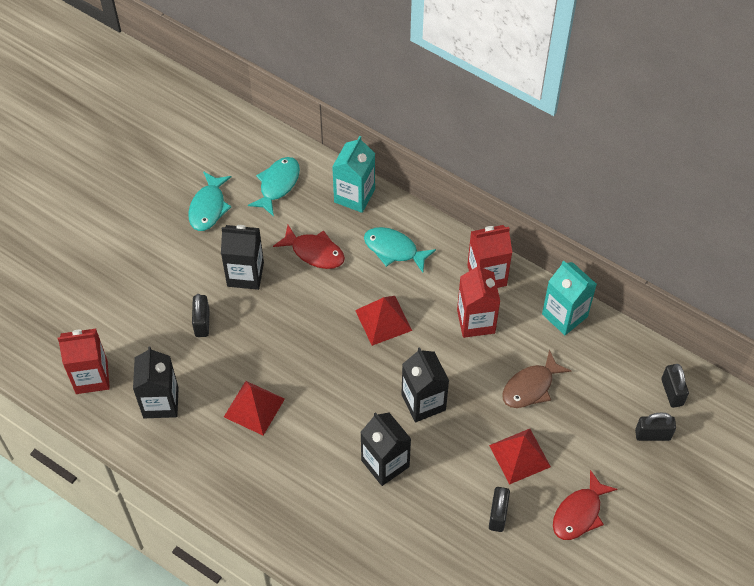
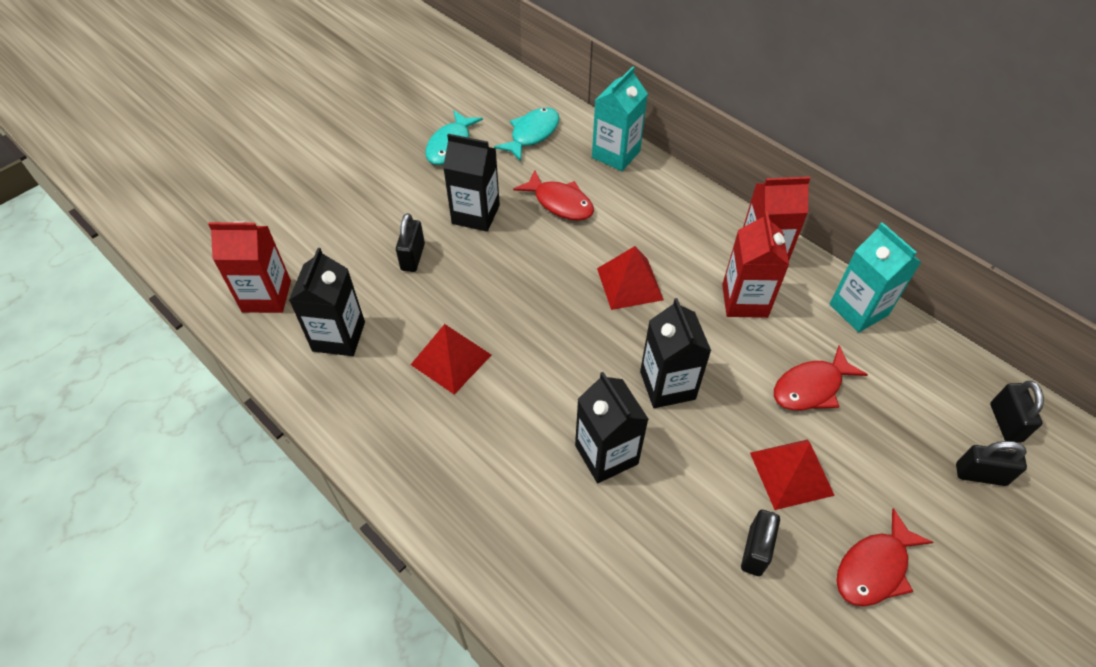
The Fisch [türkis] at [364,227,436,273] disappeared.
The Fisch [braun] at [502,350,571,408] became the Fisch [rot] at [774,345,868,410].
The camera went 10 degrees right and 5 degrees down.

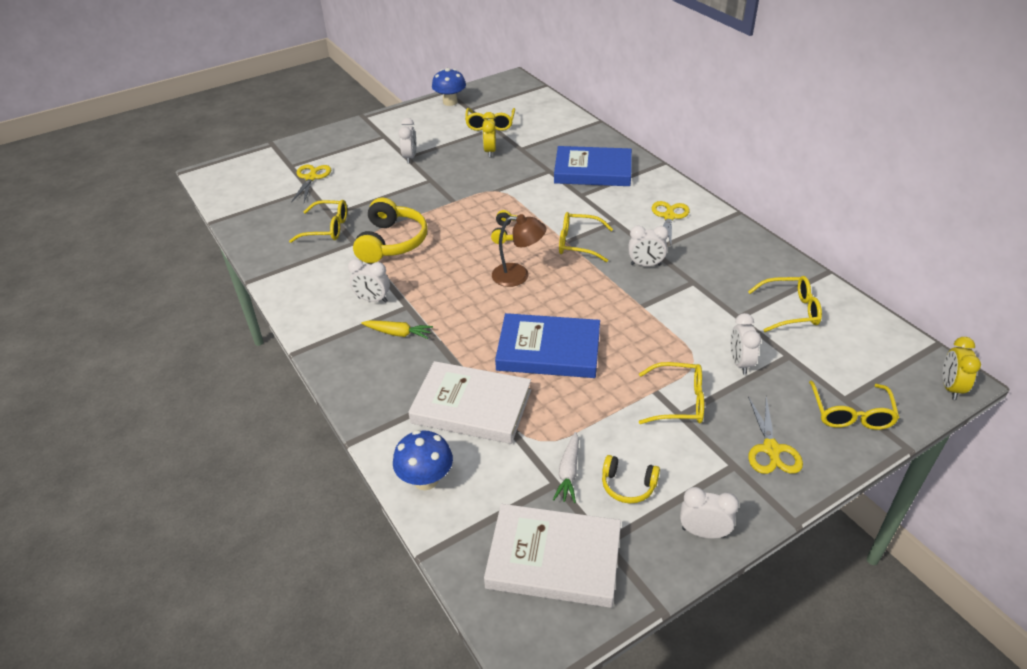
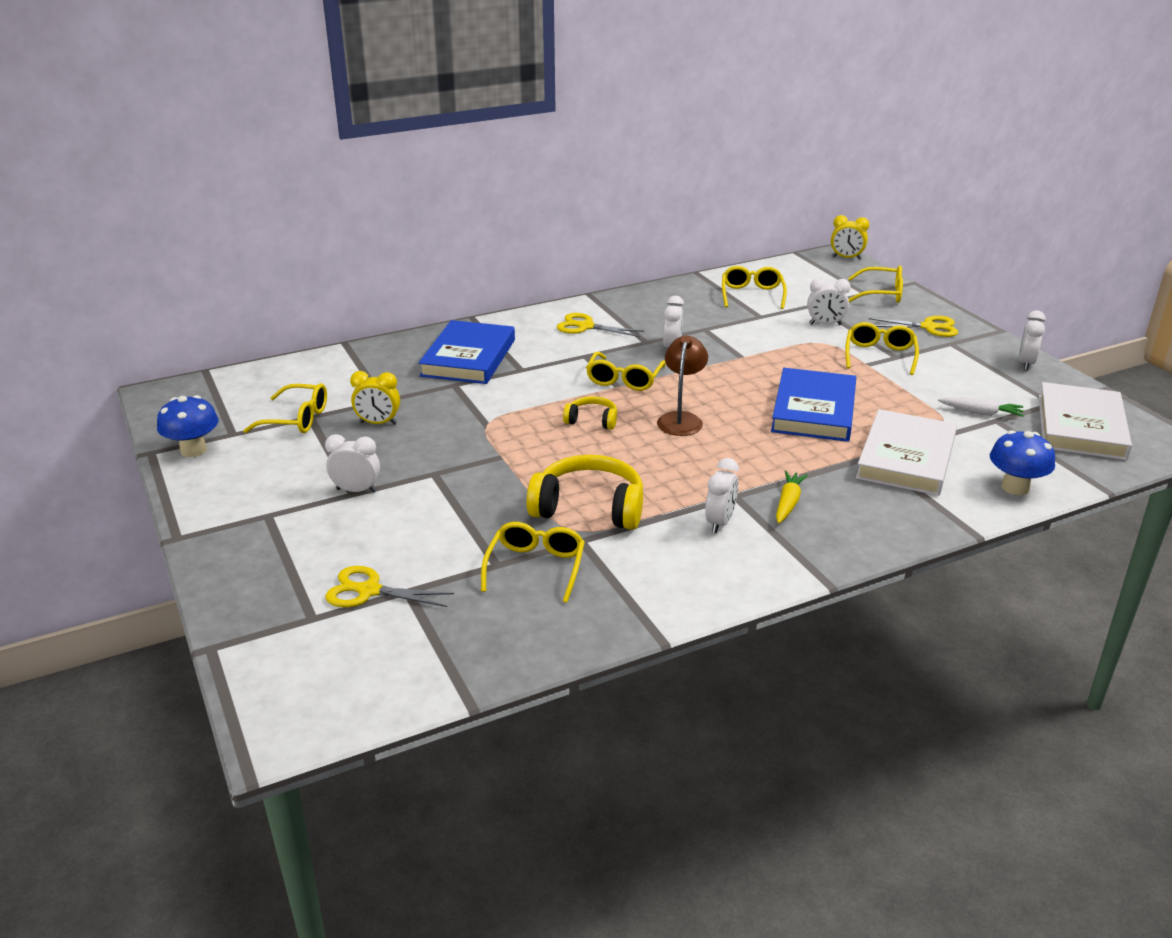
The Kopfhörer [gelb] at [602,455,660,503] disappeared.
The camera went 85 degrees left and 10 degrees down.

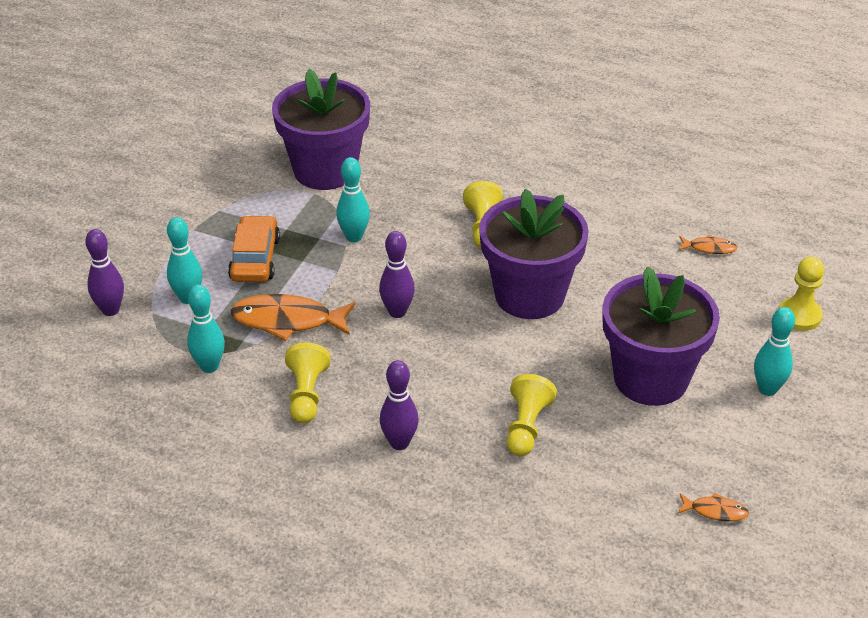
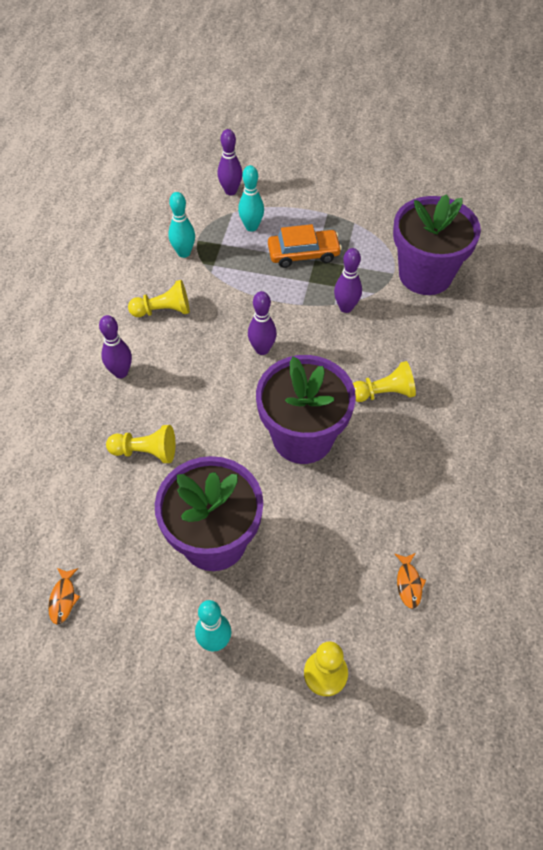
The Fisch [orange] at [231,294,355,341] disappeared.
The Bowlingkegel [türkis] at [336,157,370,242] became the Bowlingkegel [lila] at [334,248,362,313].
The camera went 80 degrees right and 15 degrees up.

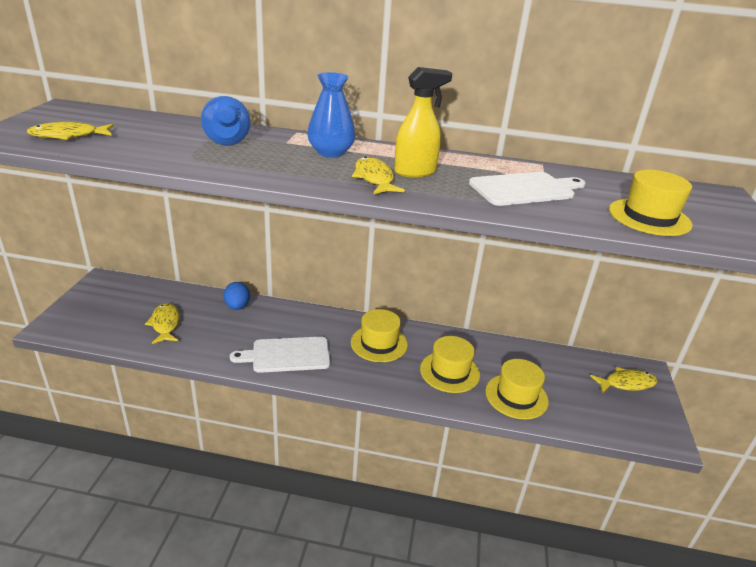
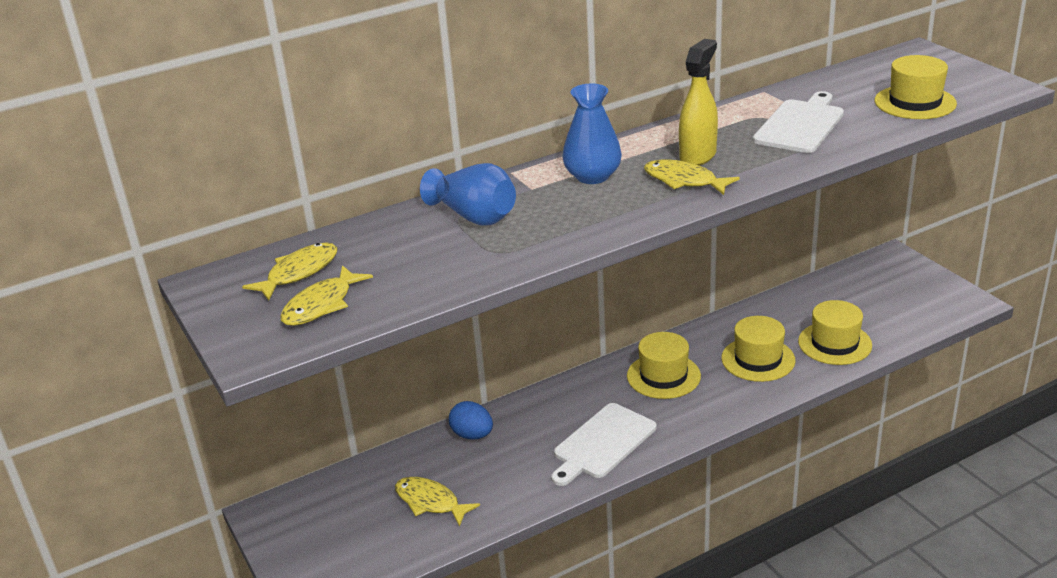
The Fisch [gelb] moved from [590,367,657,393] to [242,242,337,300].
The camera went 35 degrees left and 0 degrees up.

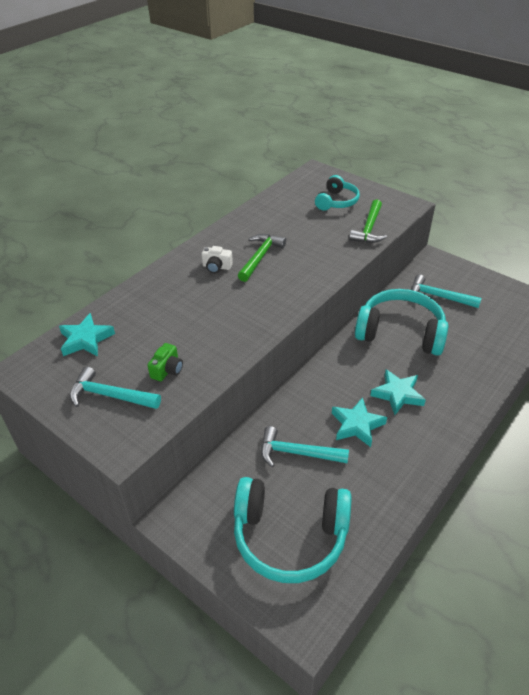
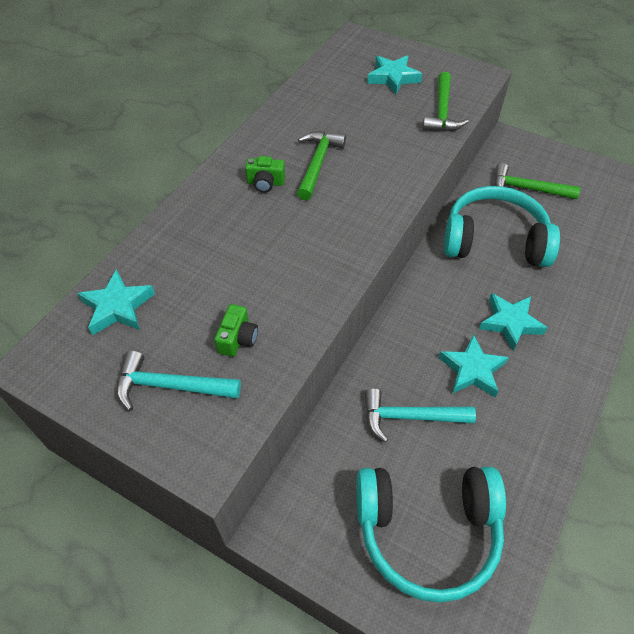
The Kopfhörer [türkis] at [315,175,360,211] was replaced by the Stern [türkis] at [367,55,422,94].
The Kamera [weiß] at [202,246,233,273] became the Kamera [grün] at [245,156,285,193].
The Hammer [türkis] at [411,274,482,308] became the Hammer [grün] at [494,163,581,199].
The camera went 10 degrees left and 10 degrees up.

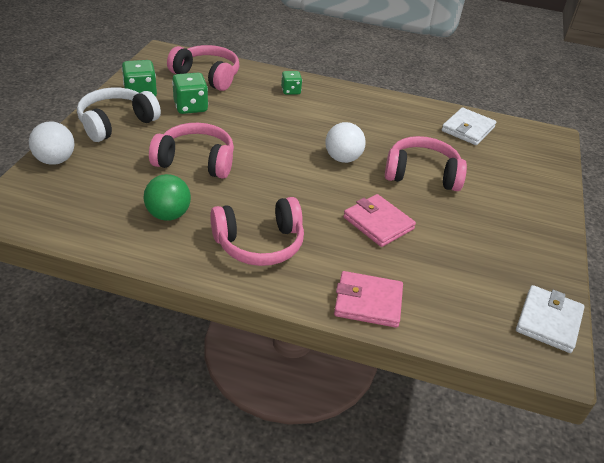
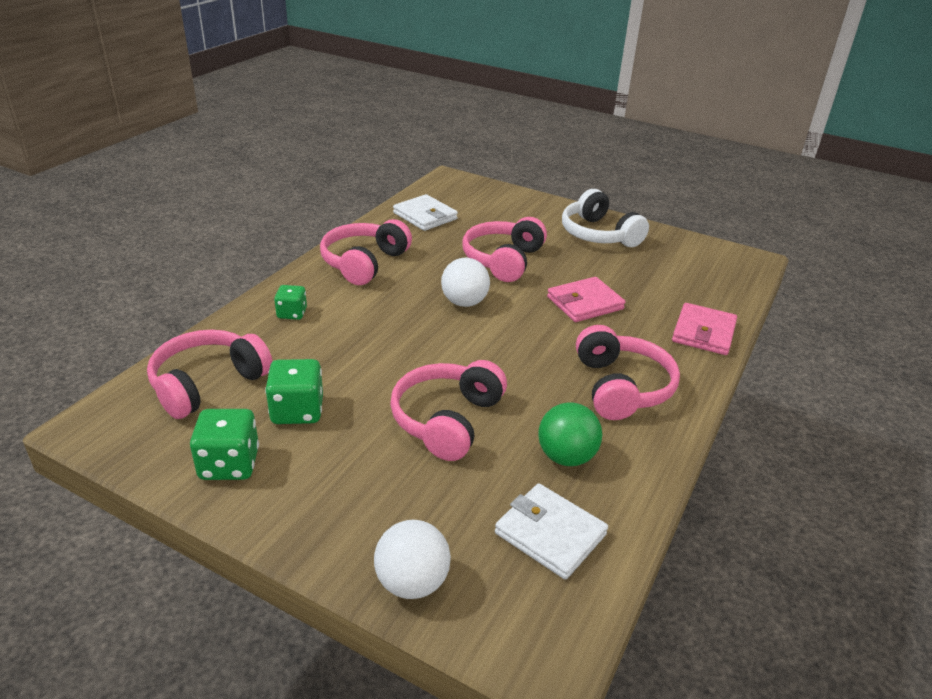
The Kopfhörer [rosa] at [320,219,412,285] appeared.
The Kopfhörer [weiß] moved from [77,87,161,142] to [562,189,649,247].
The Geldbörse [weiß] moved from [516,285,585,353] to [495,483,608,579].
The camera went 75 degrees left and 5 degrees down.

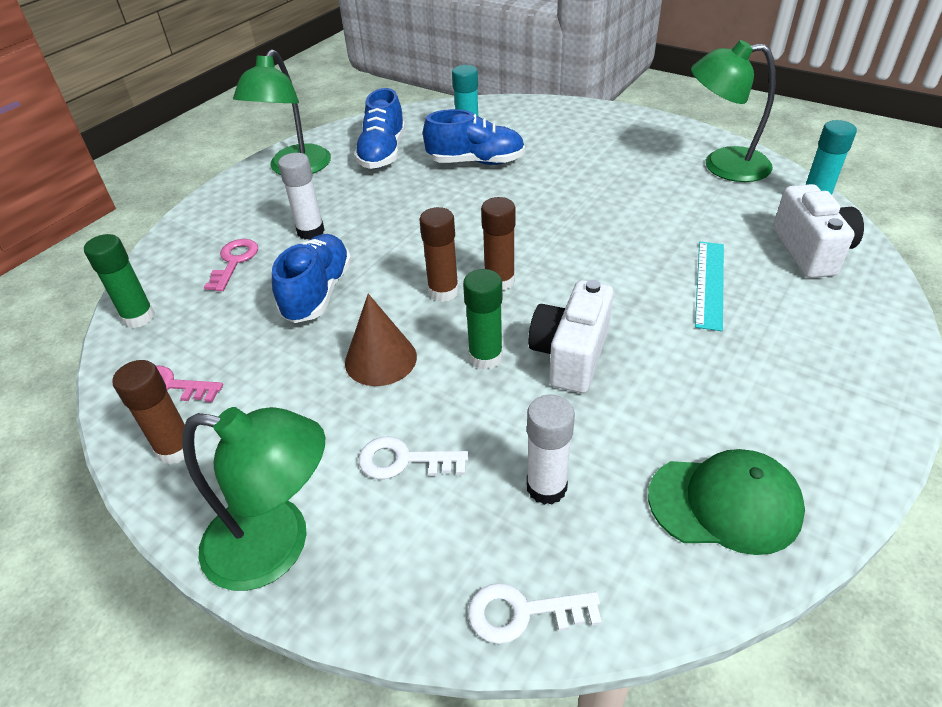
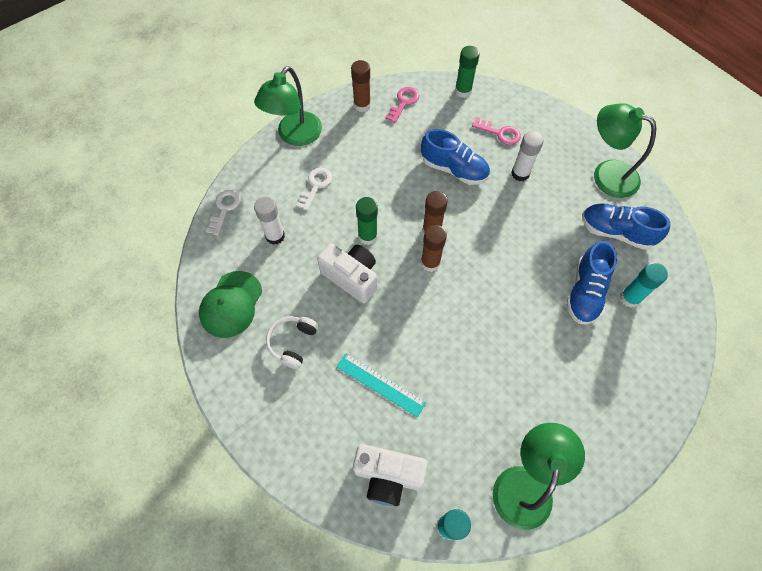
The Kegel [braun] at [345,294,417,386] disappeared.
The Kopfhörer [weiß] at [266,316,319,369] appeared.
The camera went 105 degrees right and 20 degrees up.

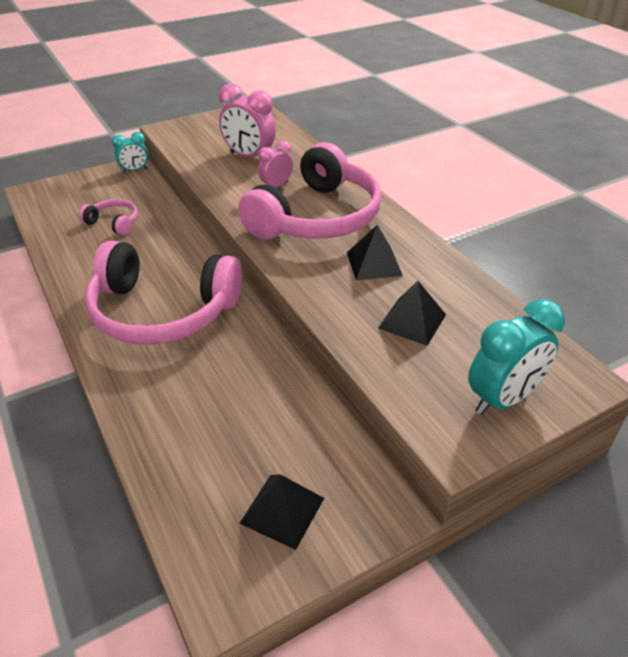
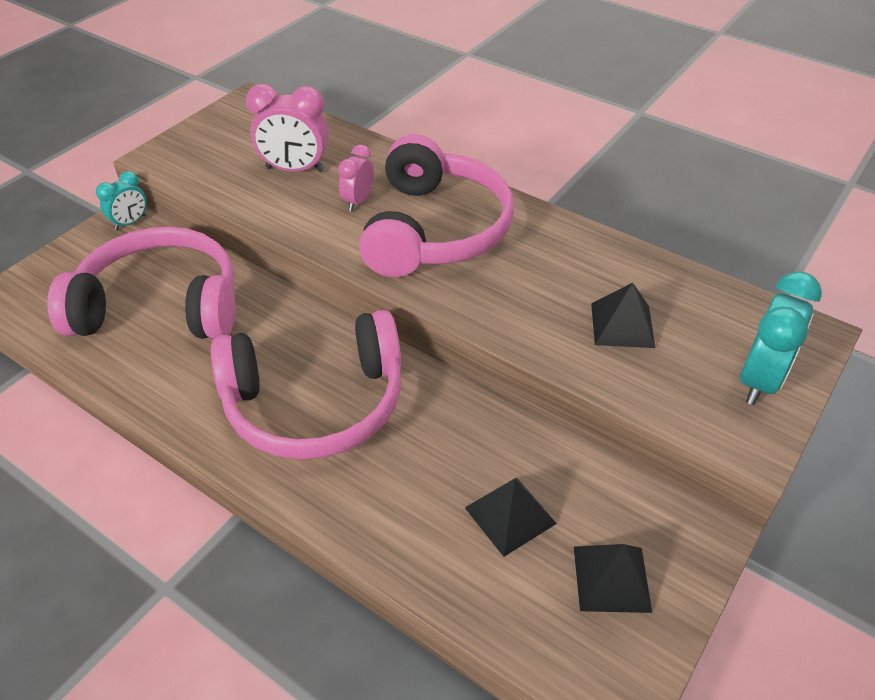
The Pyramide [schwarz] moved from [347,225,403,280] to [465,477,557,557].
The Kopfhörer [rosa] at [79,199,138,235] changed to 2.29 times the size.
The camera went 25 degrees left and 5 degrees up.

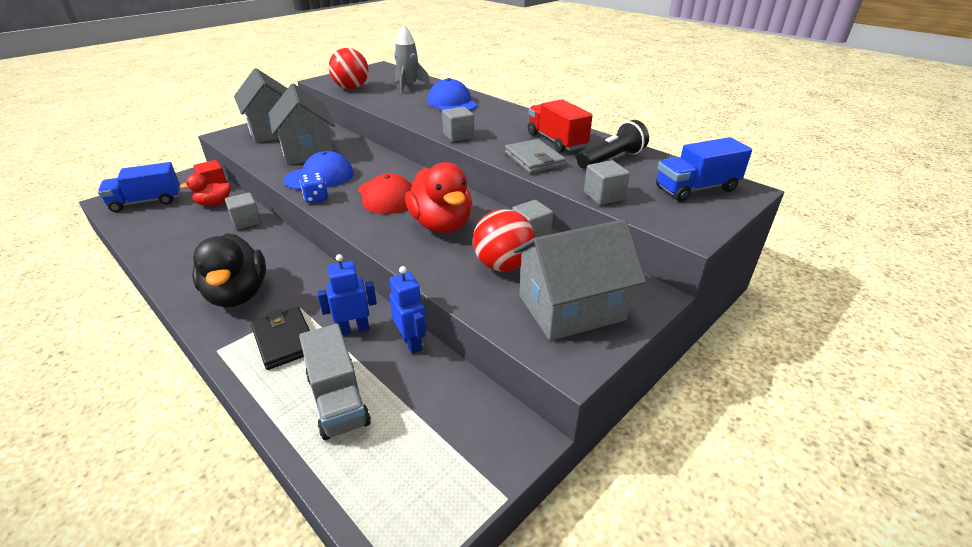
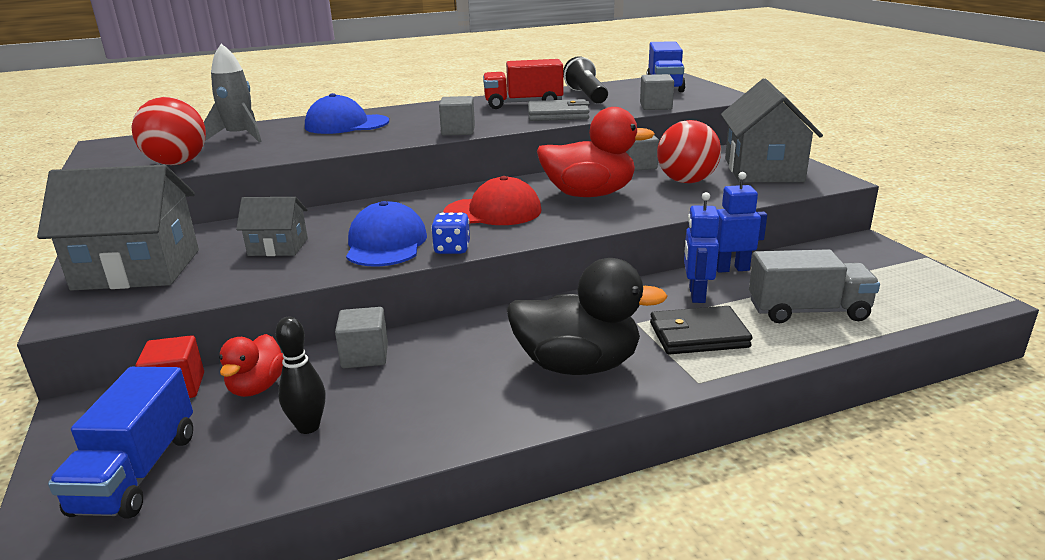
The Bowlingkegel [schwarz] at [275,317,325,434] appeared.
The Haus [grau] at [269,84,335,165] changed to 0.53 times the size.
The camera went 65 degrees left and 10 degrees down.

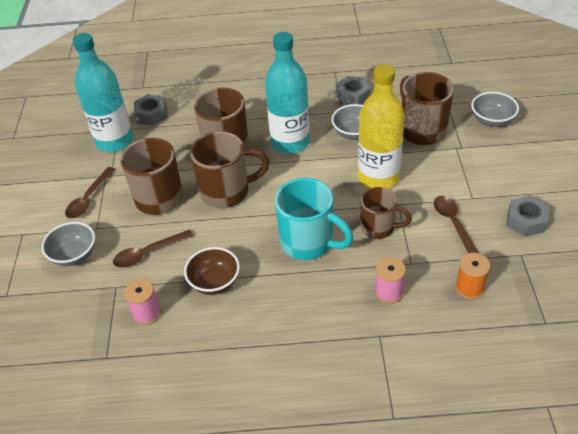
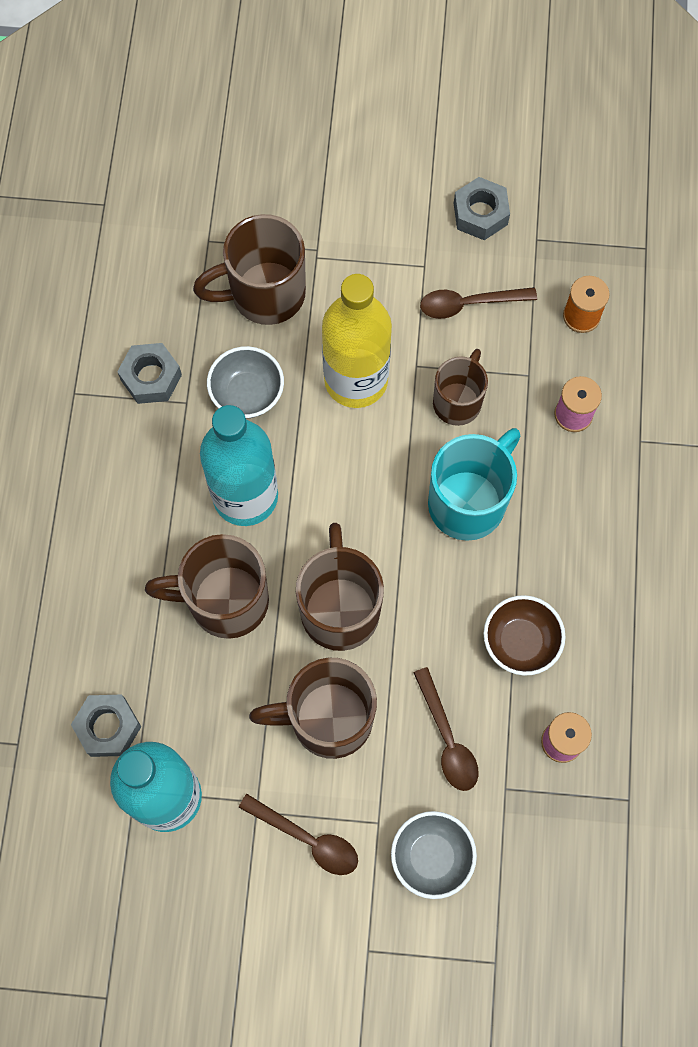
The Schüssel [grau] at [471,92,519,127] disappeared.
The camera went 85 degrees left and 25 degrees up.

